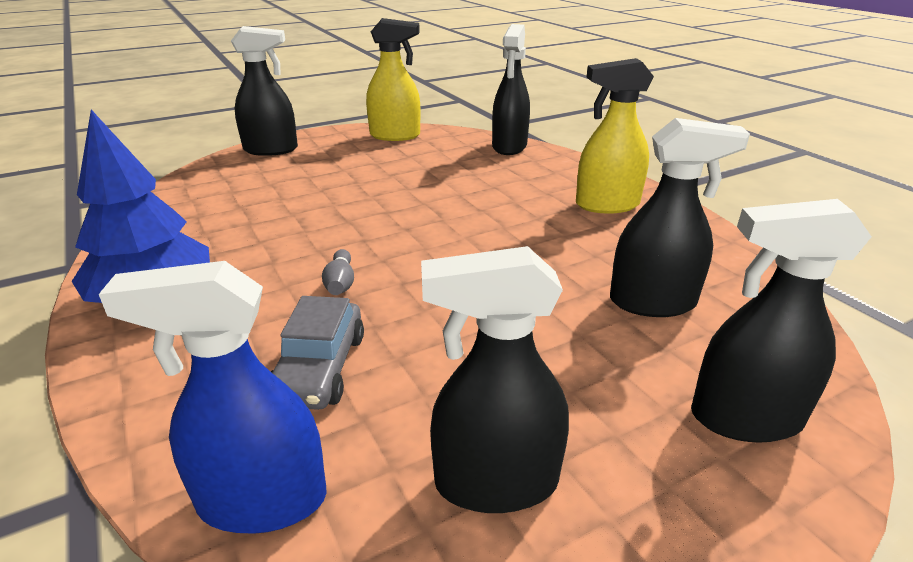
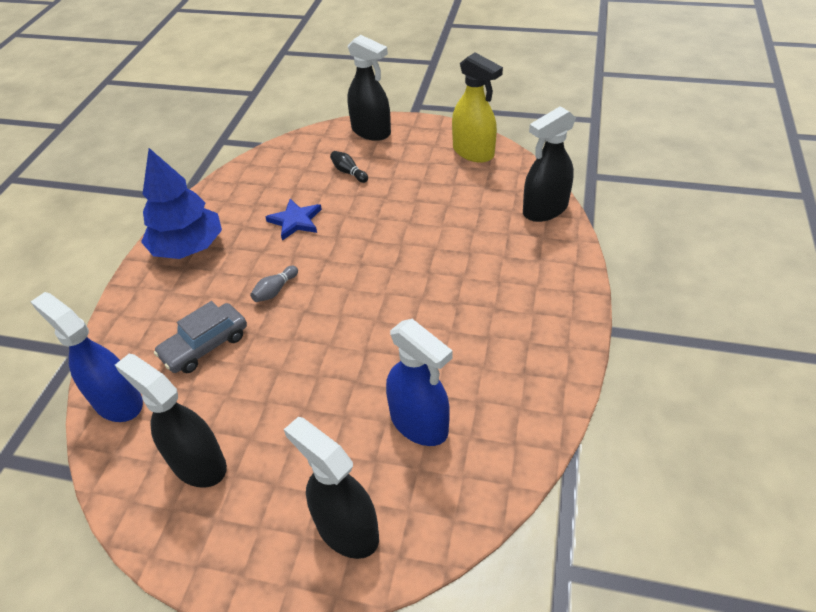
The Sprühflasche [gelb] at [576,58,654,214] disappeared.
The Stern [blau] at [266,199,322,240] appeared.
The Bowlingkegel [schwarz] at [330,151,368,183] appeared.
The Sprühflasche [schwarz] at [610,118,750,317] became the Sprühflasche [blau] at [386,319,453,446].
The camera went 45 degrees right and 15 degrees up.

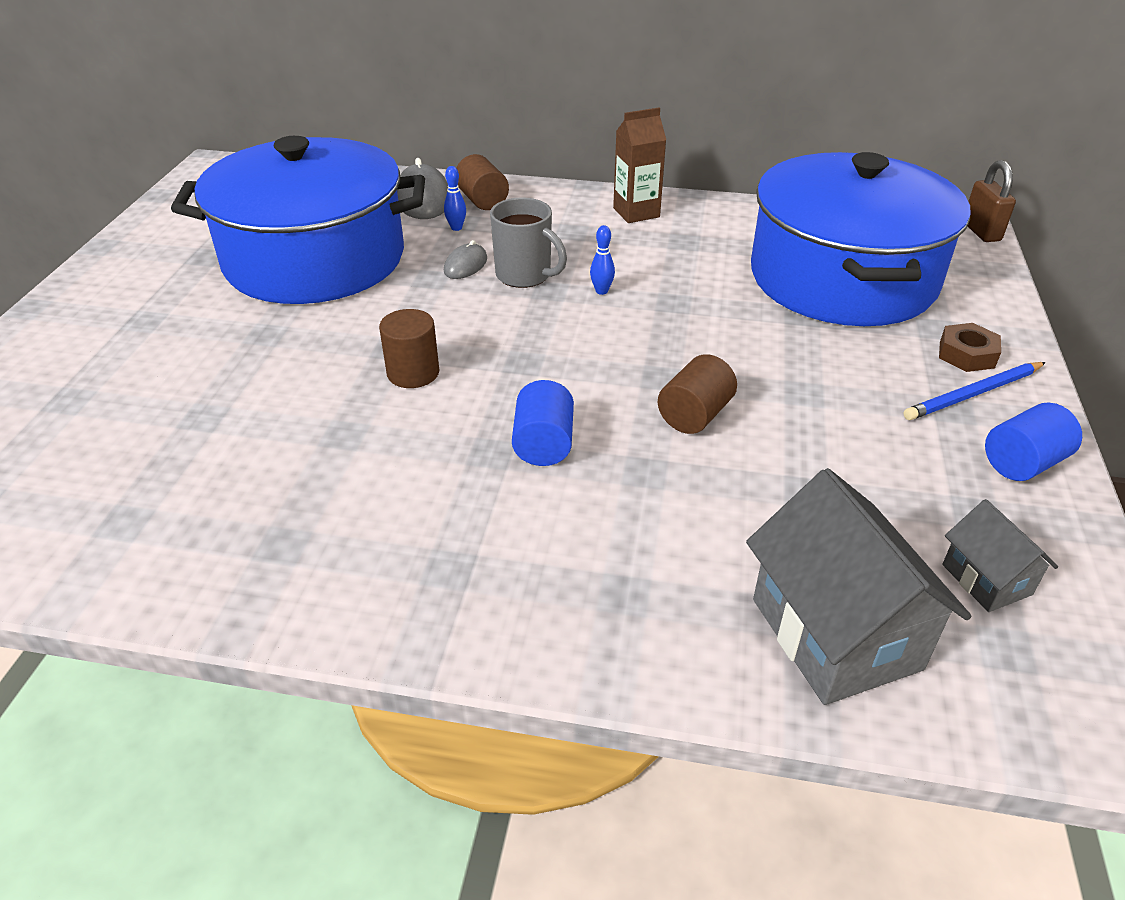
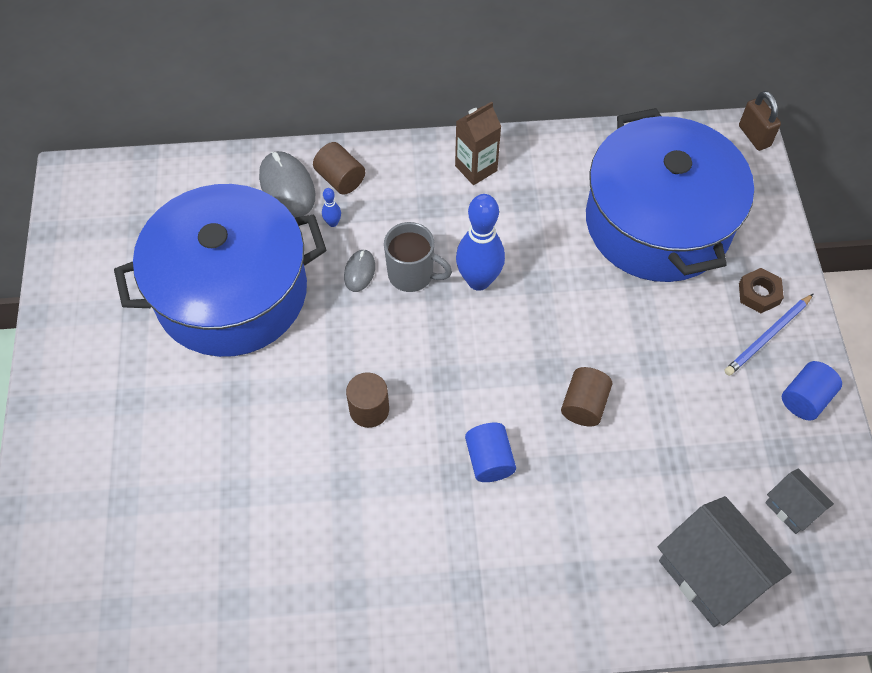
The Bowlingkegel [blau] at [590,225,615,295] changed to 2.40 times the size.
The camera went 15 degrees left and 20 degrees up.

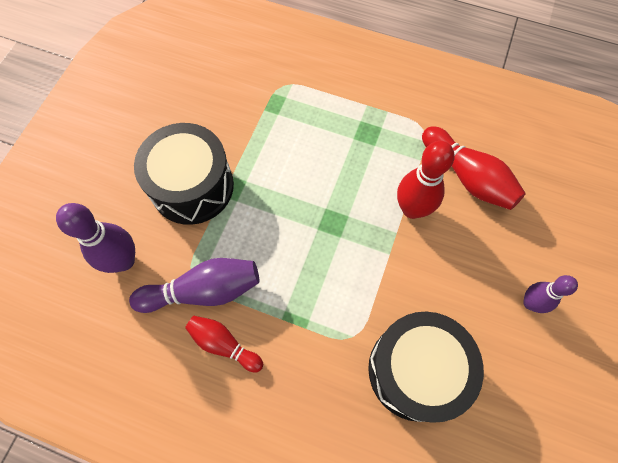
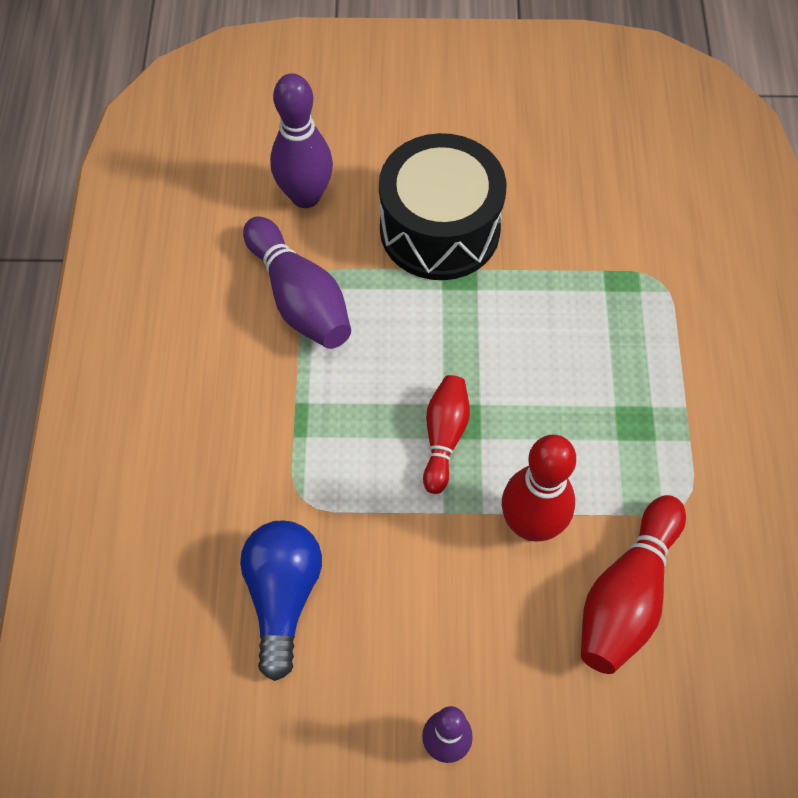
The Bowlingkegel [rot] moved from [185,316,263,373] to [423,375,470,494].
The Trommel [schwarz] at [368,312,484,423] was replaced by the Glühbirne [blau] at [240,521,322,681].
The camera went 70 degrees right and 5 degrees down.

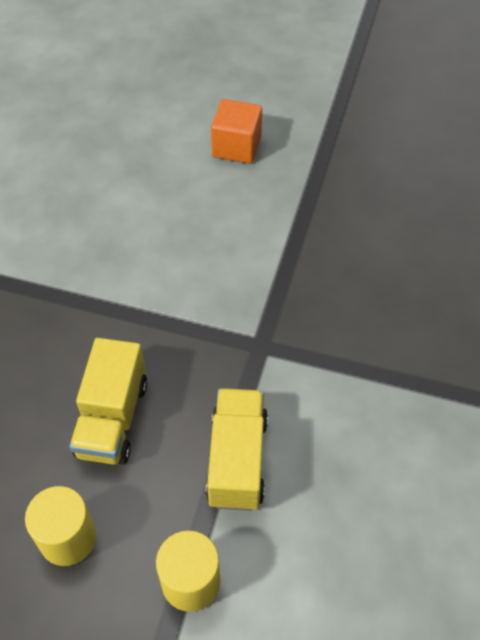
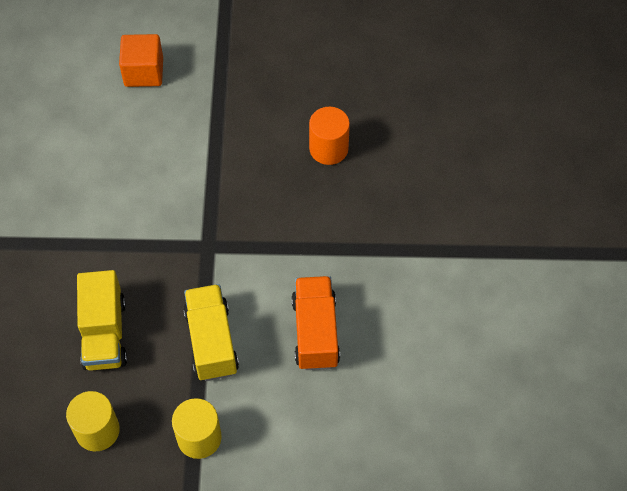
The Lastwagen [orange] at [292,276,340,370] appeared.
The Vollzylinder [orange] at [309,107,350,165] appeared.
The camera went 15 degrees left and 5 degrees up.

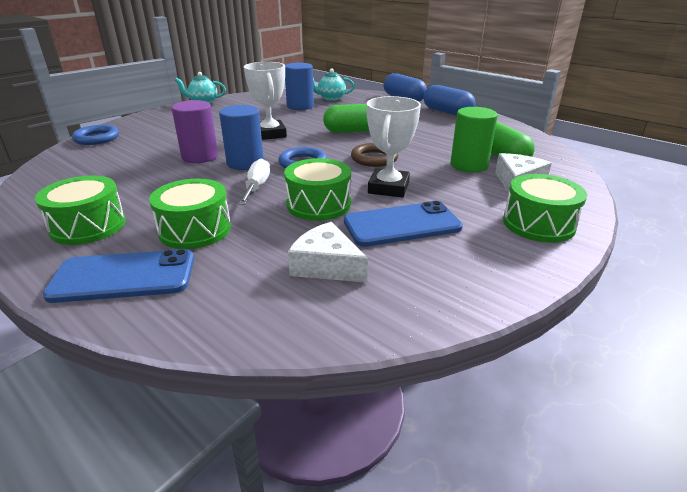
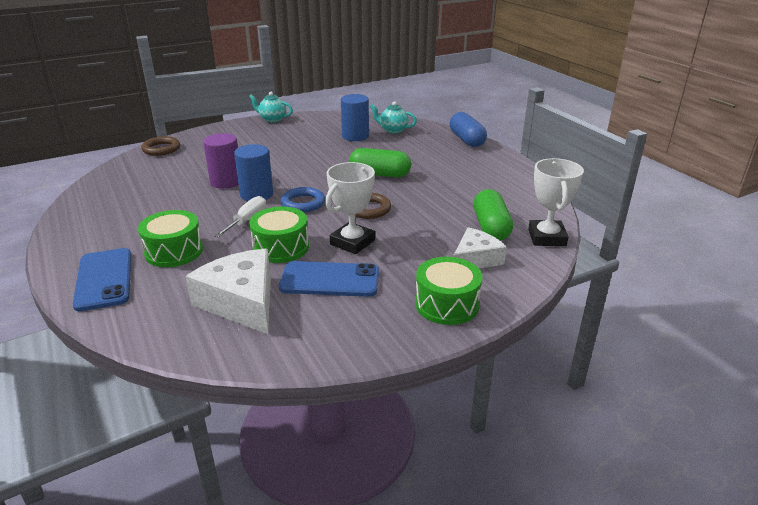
The Trommel [grün] at [35,176,126,245] disappeared.
The Kapsel [blau] at [423,85,476,116] disappeared.
The Vollzylinder [grün] at [451,107,498,172] disappeared.
The Pokal [weiß] moved from [244,62,287,140] to [528,158,584,246].
The Ring [blau] at [72,125,119,145] became the Ring [braun] at [141,136,180,156].
The Handy [blau] at [43,249,194,303] turned 60 degrees clockwise.
The Käse [weiß] at [288,222,368,283] changed to 1.56 times the size.
The camera went 20 degrees right and 0 degrees up.

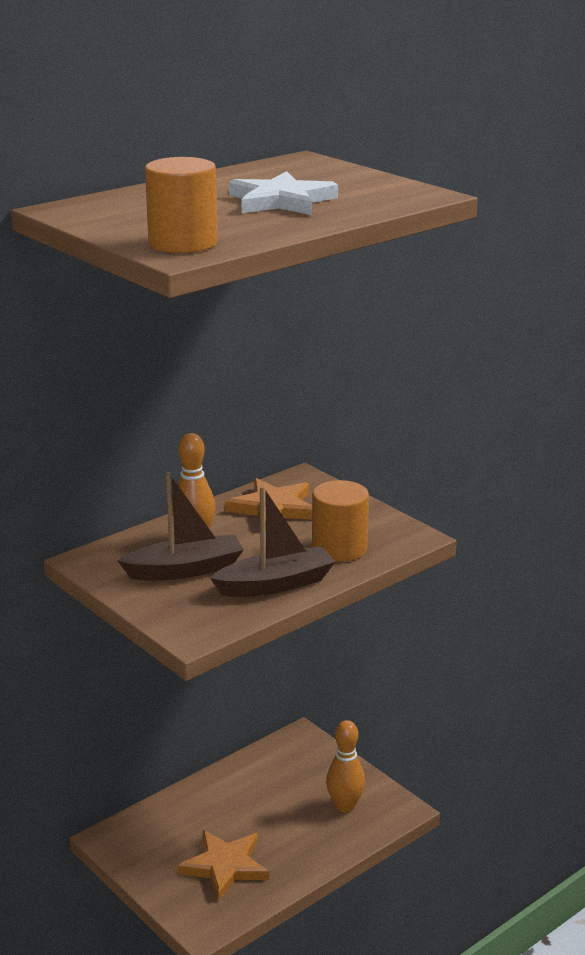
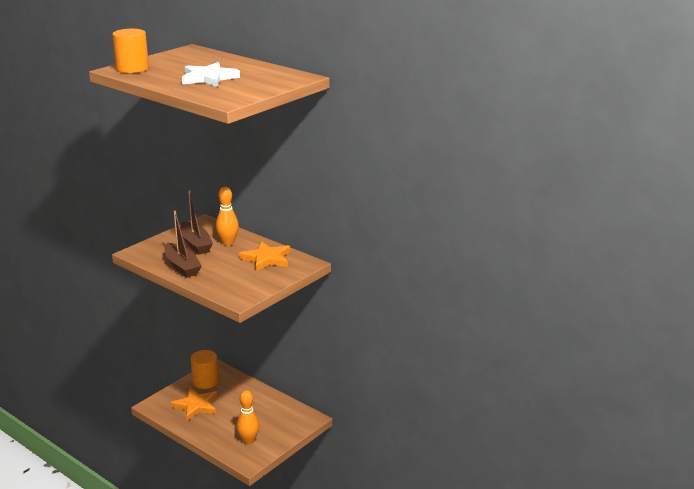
The Vollzylinder [orange] moved from [312,480,369,562] to [191,350,219,389].
The camera went 80 degrees right and 0 degrees up.

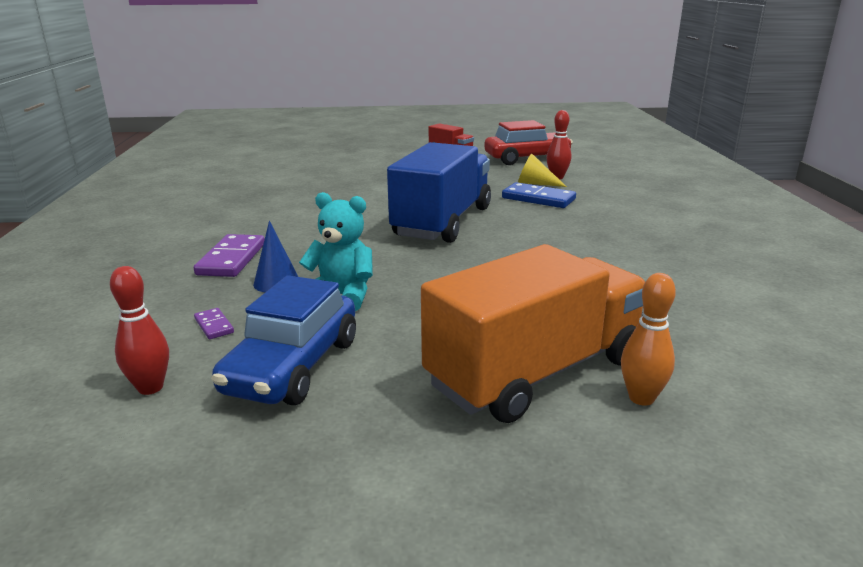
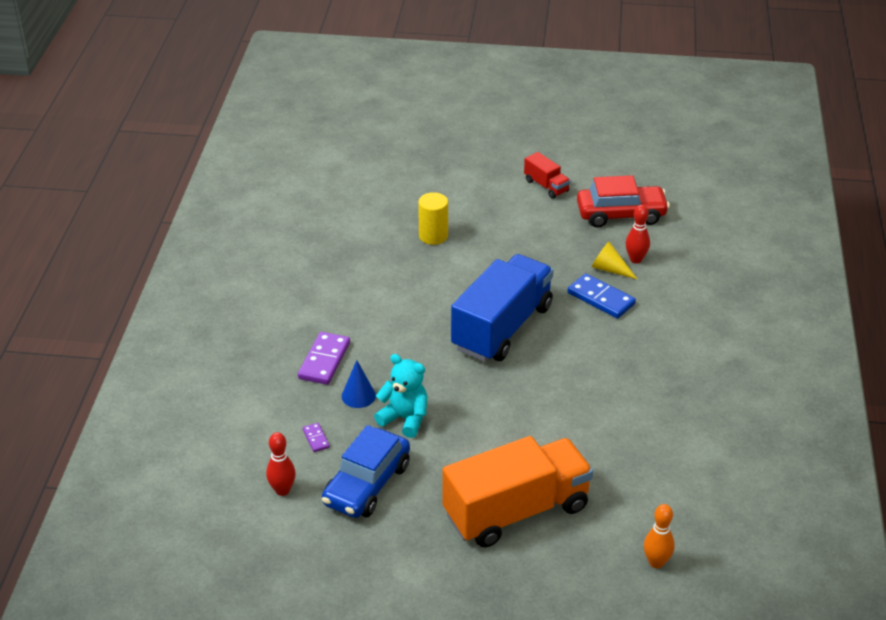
The Vollzylinder [gelb] at [418,192,448,245] appeared.
The Bowlingkegel [orange] moved from [621,273,676,406] to [644,504,675,569].
The camera went 10 degrees right and 15 degrees up.

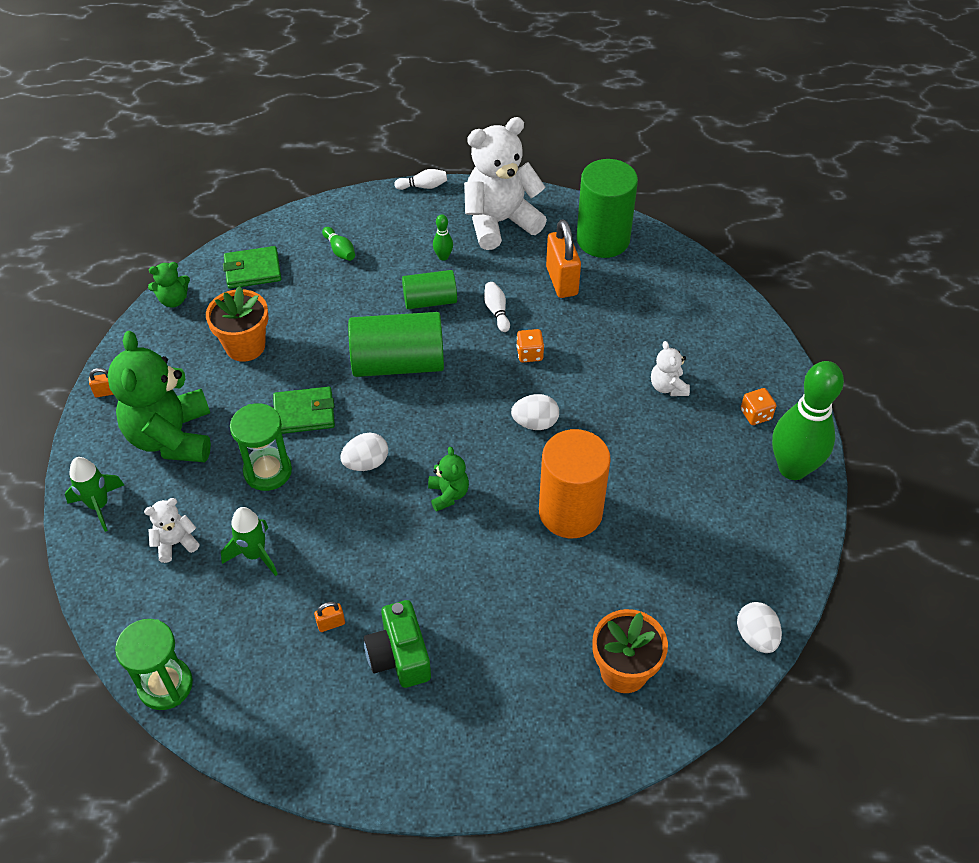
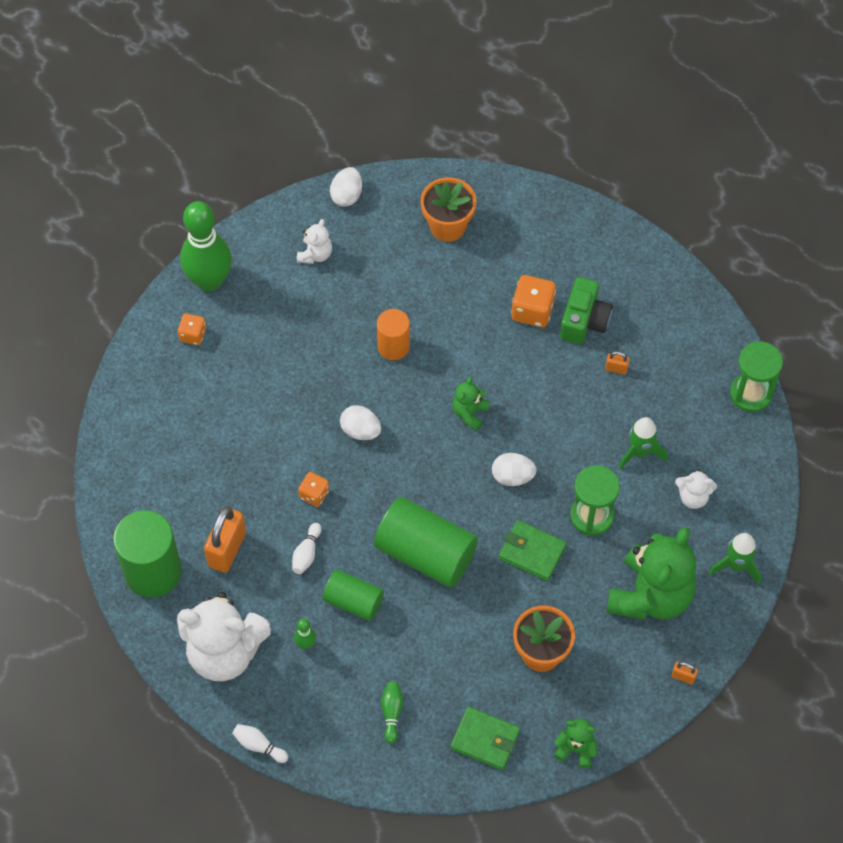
The Spielwürfel [orange] at [511,275,556,327] appeared.
The Teddybär [weiß] moved from [651,341,690,396] to [297,219,332,264].
The Vollzylinder [orange] at [539,429,611,538] changed to 0.59 times the size.
The camera went 145 degrees left and 10 degrees up.

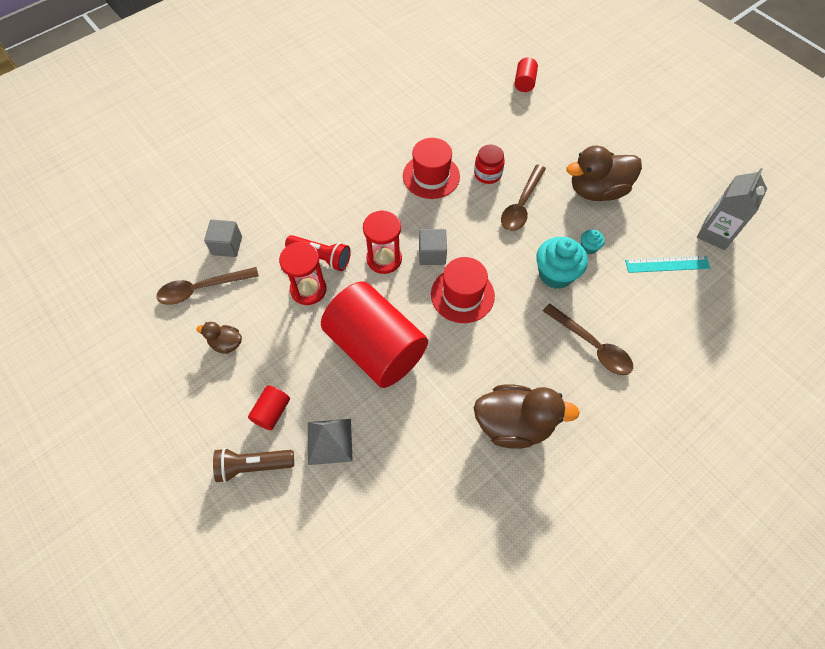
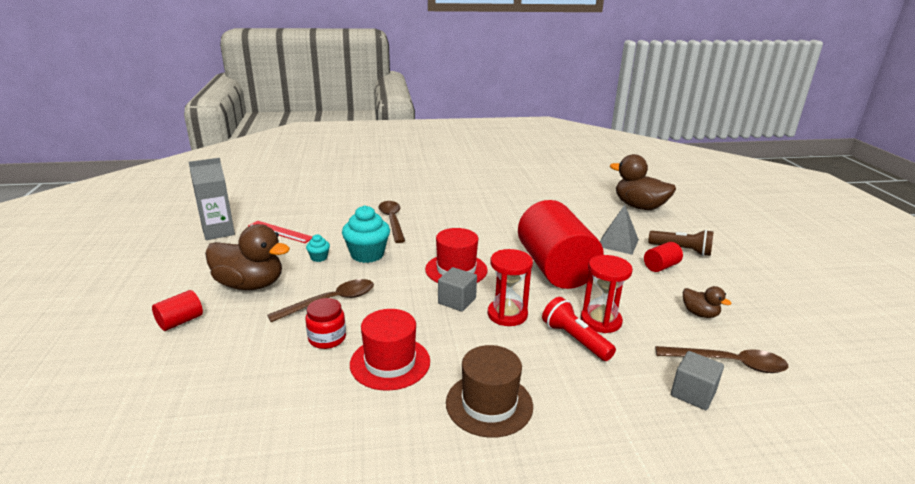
The Hut [braun] at [446,345,533,438] appeared.
The Ente [braun] moved from [474,384,580,449] to [610,154,676,210].
The Vollzylinder [rot] moved from [514,57,538,92] to [152,290,203,331].
The Lineal [türkis] at [625,256,710,273] became the Lineal [rot] at [248,221,312,243].
The camera went 150 degrees left and 35 degrees down.

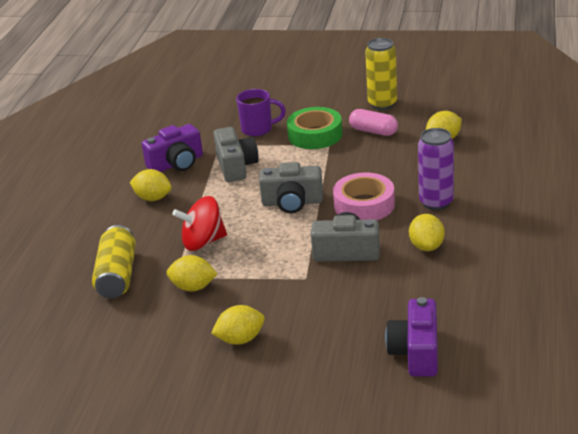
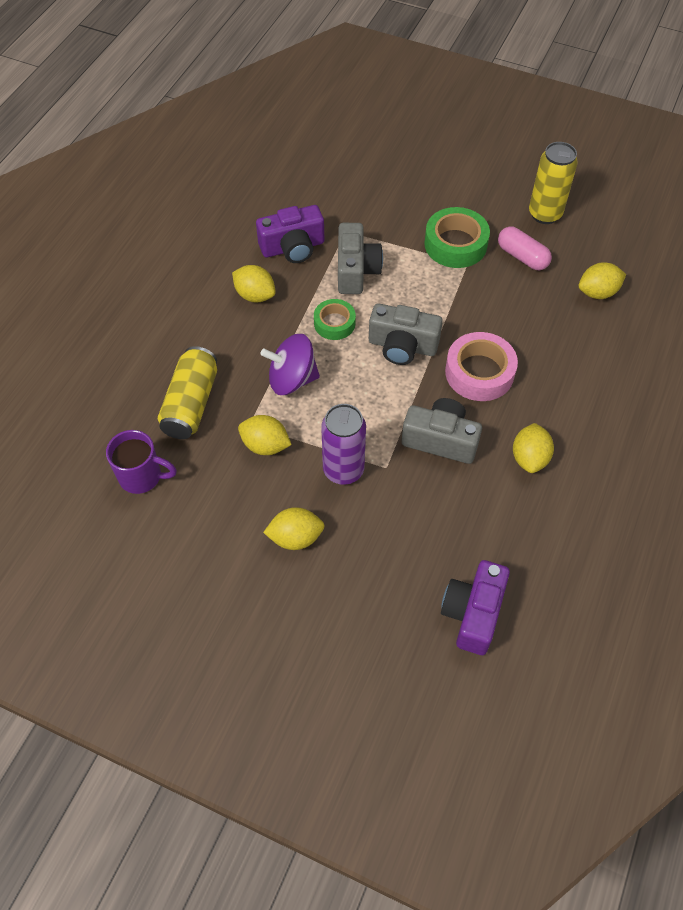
The Klebeband [grün] at [314,299,356,340] appeared.
The Tasse [lila] moved from [236,89,286,136] to [106,430,177,494].
The Dose [lila] moved from [418,128,454,210] to [321,404,366,485].
The Kreisel [rot] at [172,196,227,251] became the Kreisel [lila] at [260,334,320,395].
The camera went 10 degrees right and 25 degrees up.

